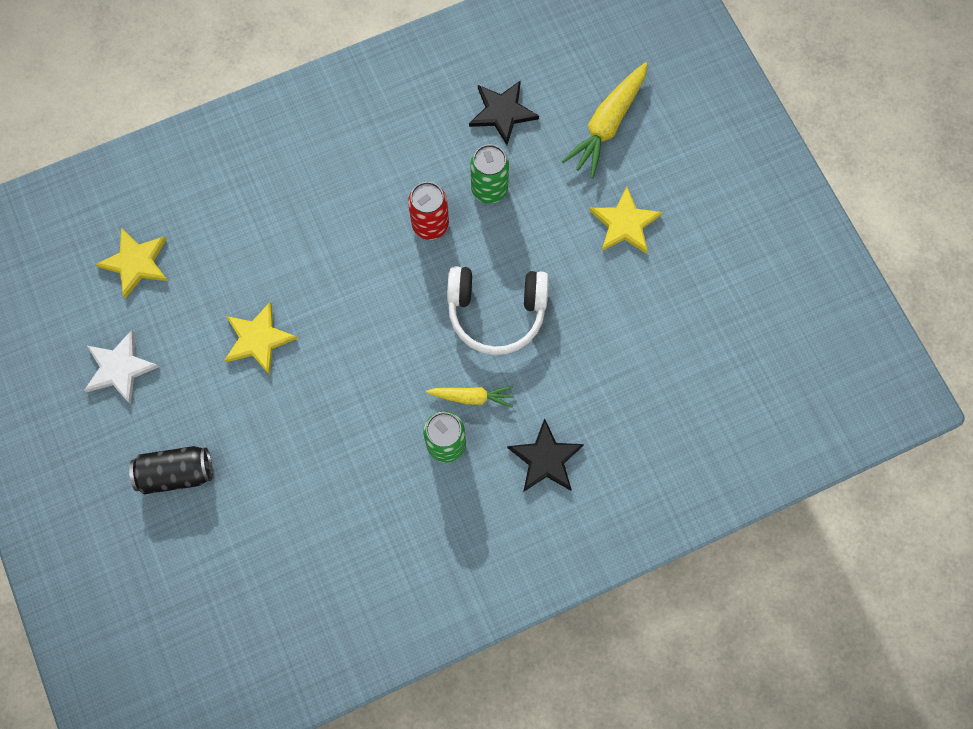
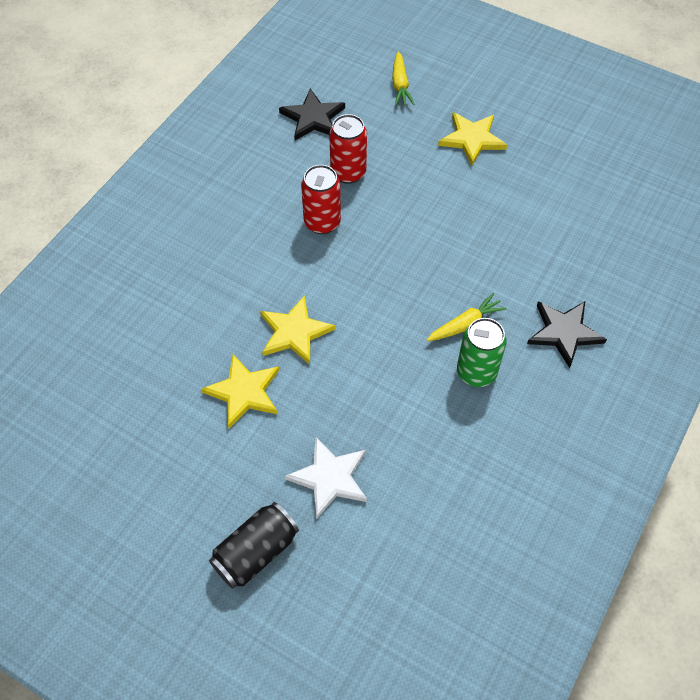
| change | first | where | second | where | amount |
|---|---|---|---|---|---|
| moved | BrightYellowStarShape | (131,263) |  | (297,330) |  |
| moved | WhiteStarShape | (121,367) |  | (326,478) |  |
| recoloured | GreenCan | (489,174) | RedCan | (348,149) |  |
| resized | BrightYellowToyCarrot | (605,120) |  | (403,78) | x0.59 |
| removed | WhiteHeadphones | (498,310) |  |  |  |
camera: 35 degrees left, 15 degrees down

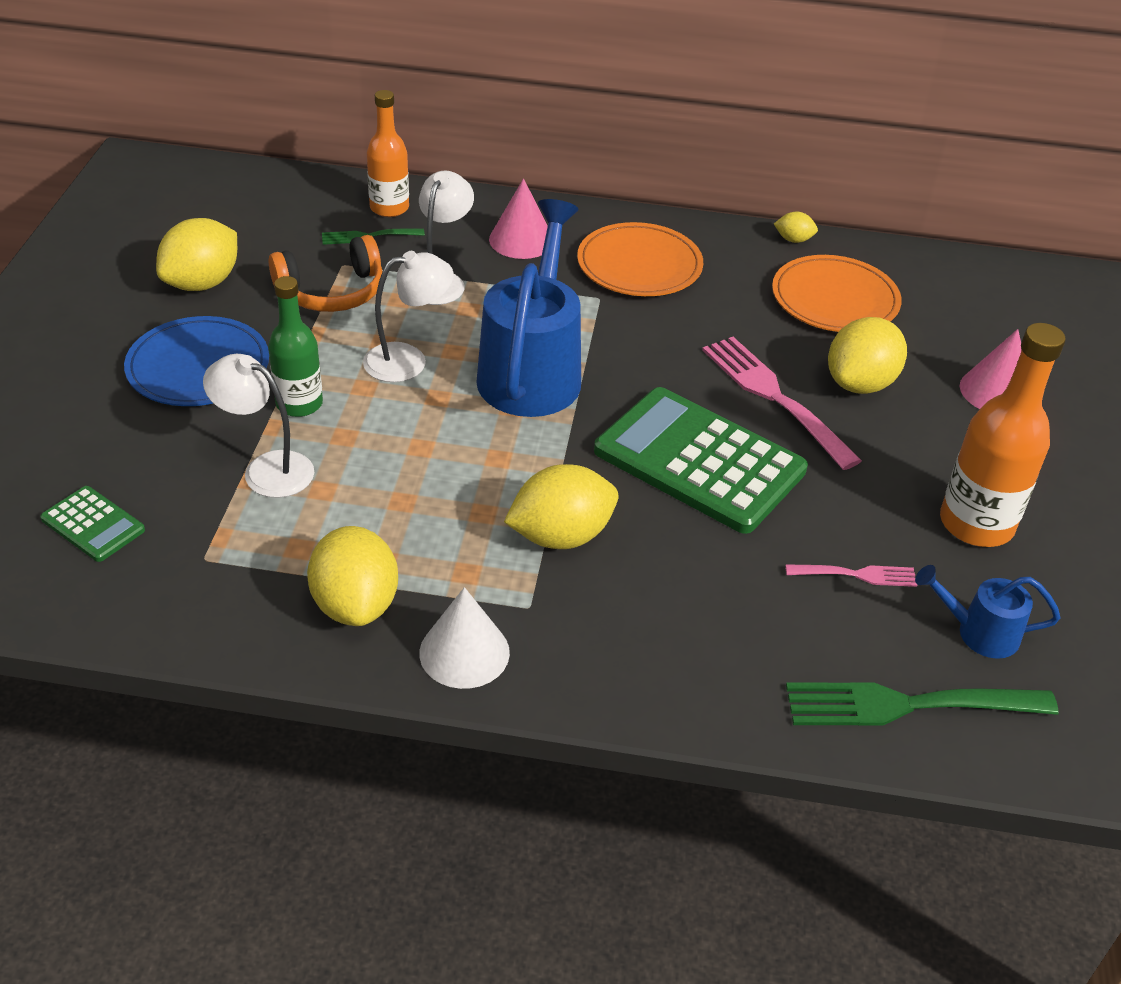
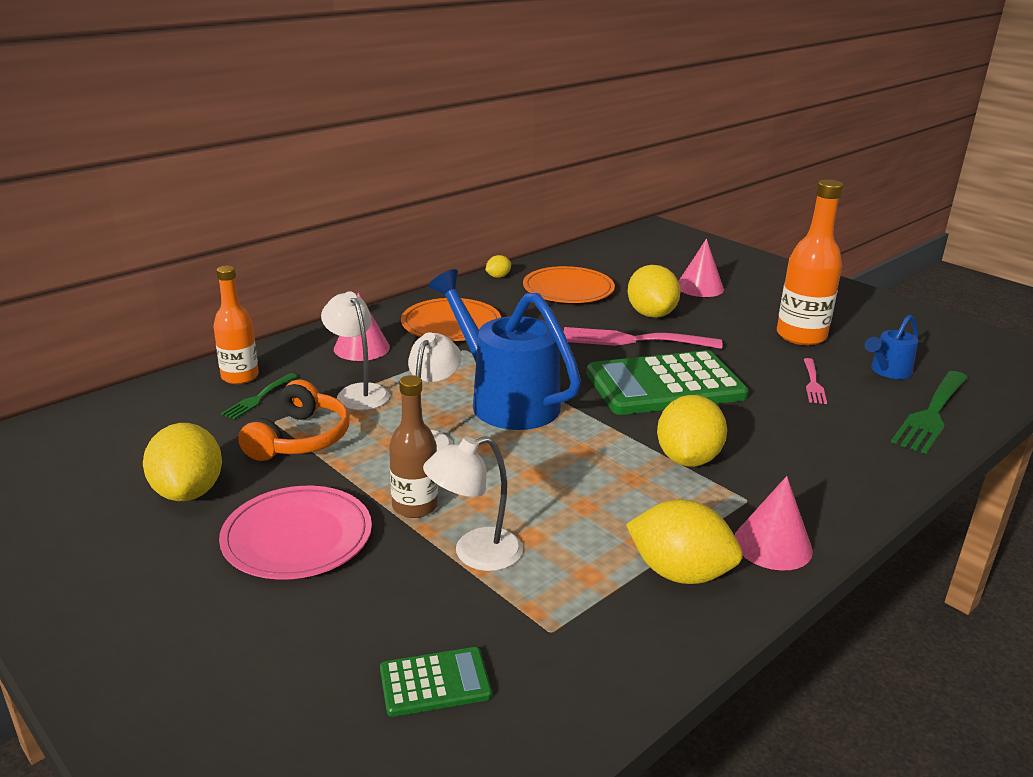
| change | first | where | second | where | amount |
|---|---|---|---|---|---|
| recoloured | RoyalBluePlate | (196,361) | PinkPlate | (295,533) |  |
| recoloured | GreenFlask | (295,346) | BrownFlask | (413,446) |  |
| recoloured | WhiteConeShape | (464,638) | PinkConeShape | (773,523) |  |
| turned | PinkFork | (851,575) |  | (815,381) | 150 degrees clockwise |
camera: 50 degrees left, 15 degrees down

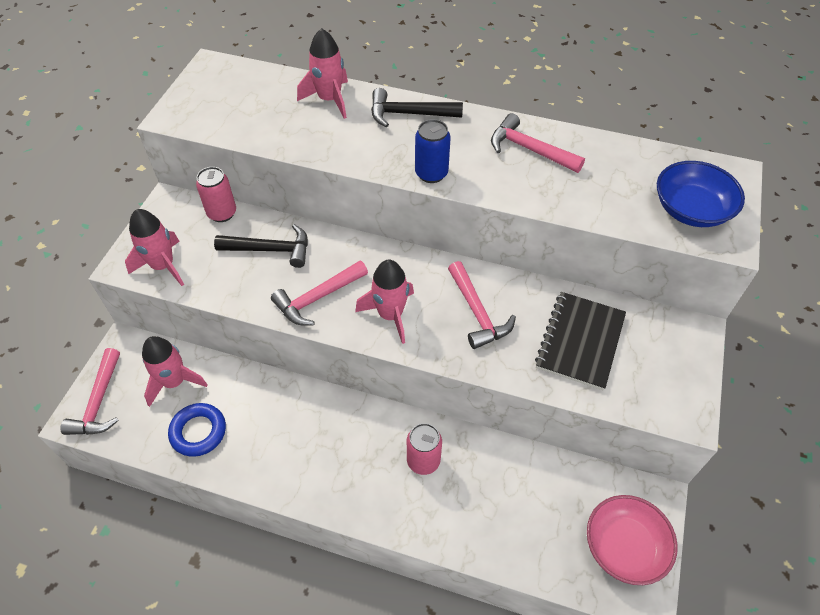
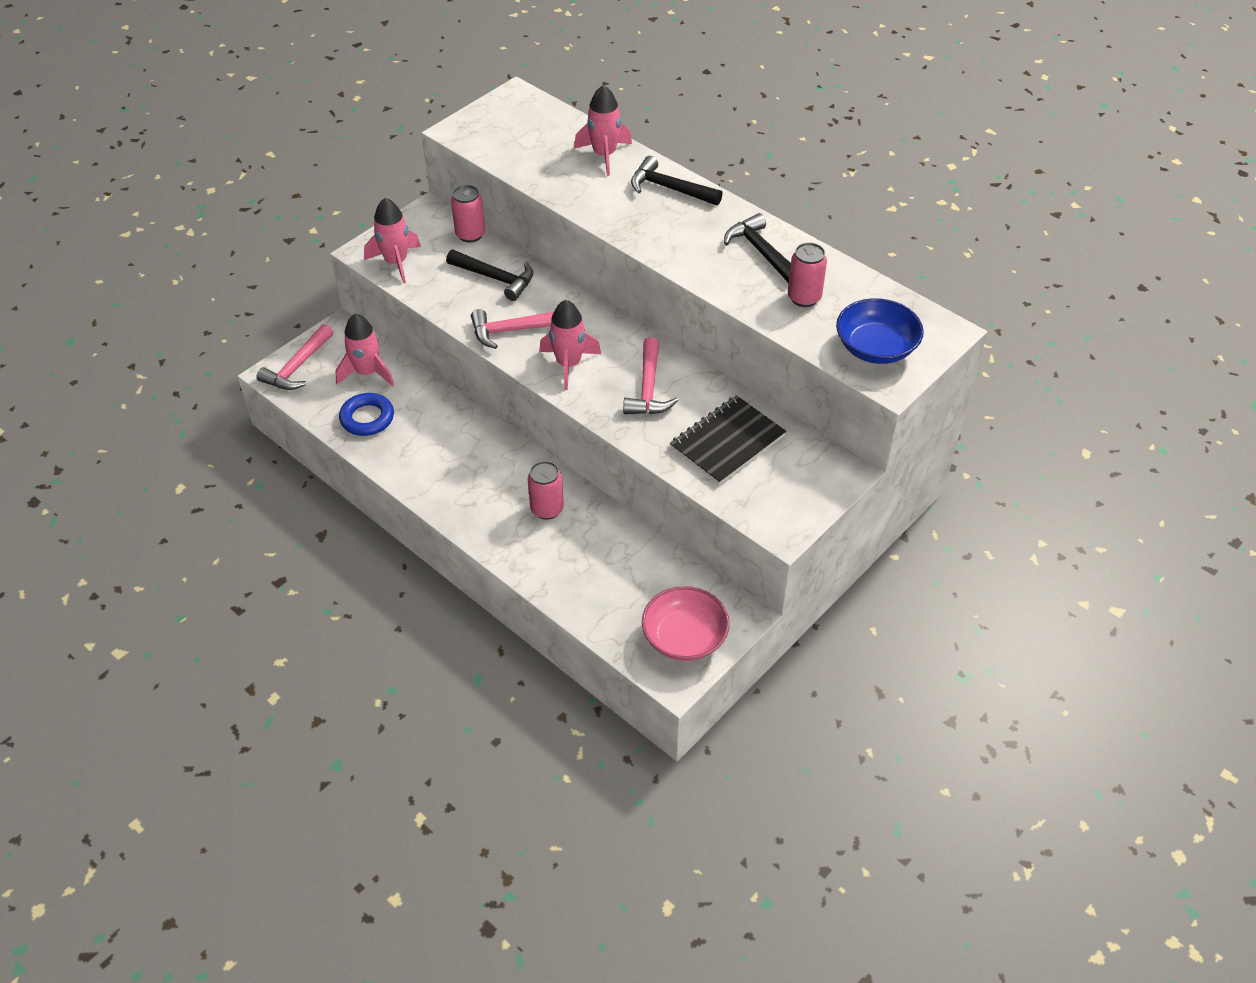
| change | first | where | second | where | amount |
|---|---|---|---|---|---|
| recoloured | PinkClawHammer | (538,143) | EbonyClawHammer | (757,248) |  |
| added |  |  | PinkCan | (807,274) |  |
| removed | RoyalBlueCan | (433,151) |  |  |  |
camera: 25 degrees right, 5 degrees down

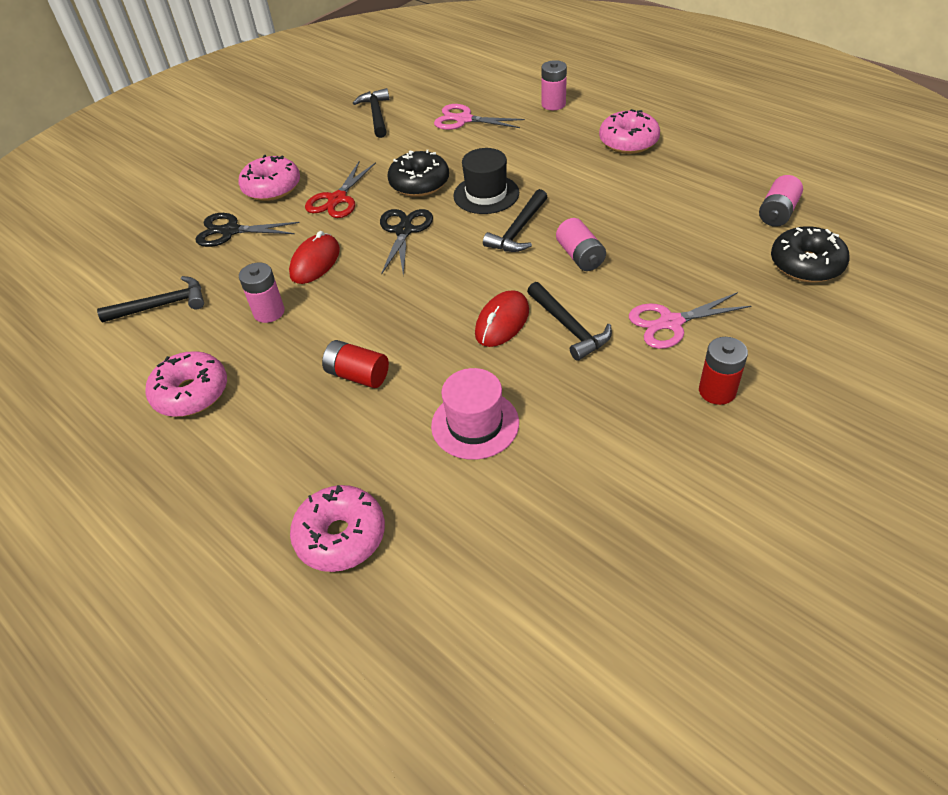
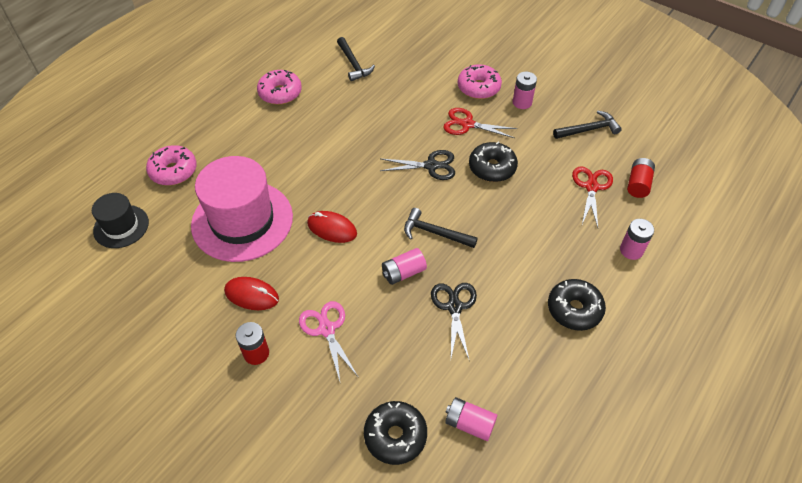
| change | first | where | second | where | amount |
|---|---|---|---|---|---|
| moved | EbonyHat | (486,181) |  | (120,220) |  |
| resized | PinkHat | (475,414) |  | (242,209) | x1.88 |
| moved | RedMouse | (314,257) |  | (251,293) |  |
| moved | EbonyPairOfScissors | (247,230) |  | (454,321) |  |
| moved | PinkPowerCell | (262,293) |  | (525,90) |  |
| recoloured | PinkDonut | (629,131) | EbonyDonut | (577,305) |  |
| recoloured | PinkPairOfScissors | (479,117) | RedPairOfScissors | (592,197) |  |
| moved | RedPowerCell | (355,364) |  | (641,178) |  |
| removed | EbonyClawHammer | (569,321) |  |  |  |
camera: 80 degrees right, 5 degrees up

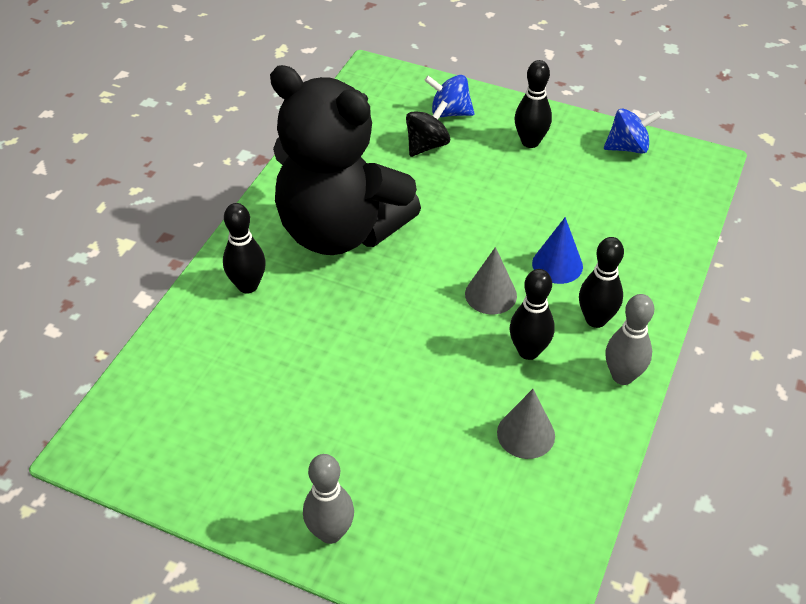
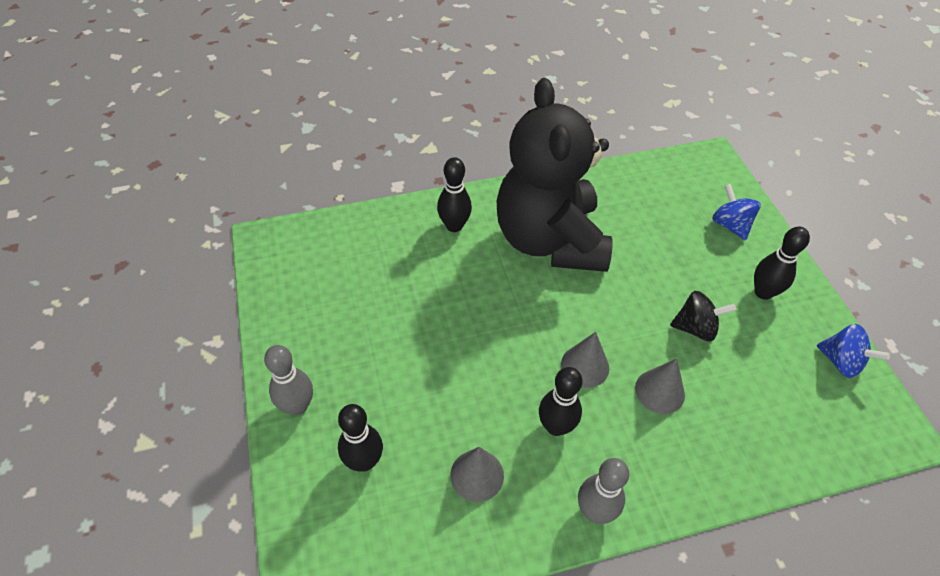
| change | first | where | second | where | amount |
|---|---|---|---|---|---|
| moved | EbonyBowlingPin | (601,282) |  | (360,438) |  |
| recoloured | RoyalBlueConeShape | (557,250) | GreyConeShape | (660,386) |  |
| moved | EbonySpinningTop | (428,129) |  | (703,316) |  |
camera: 50 degrees right, 5 degrees up

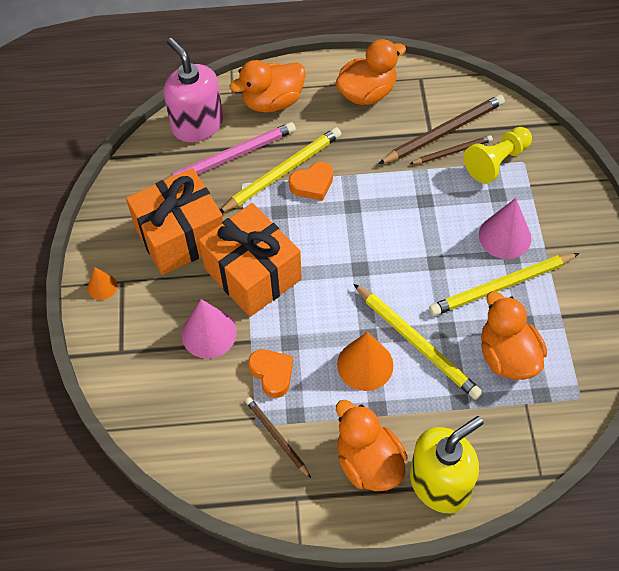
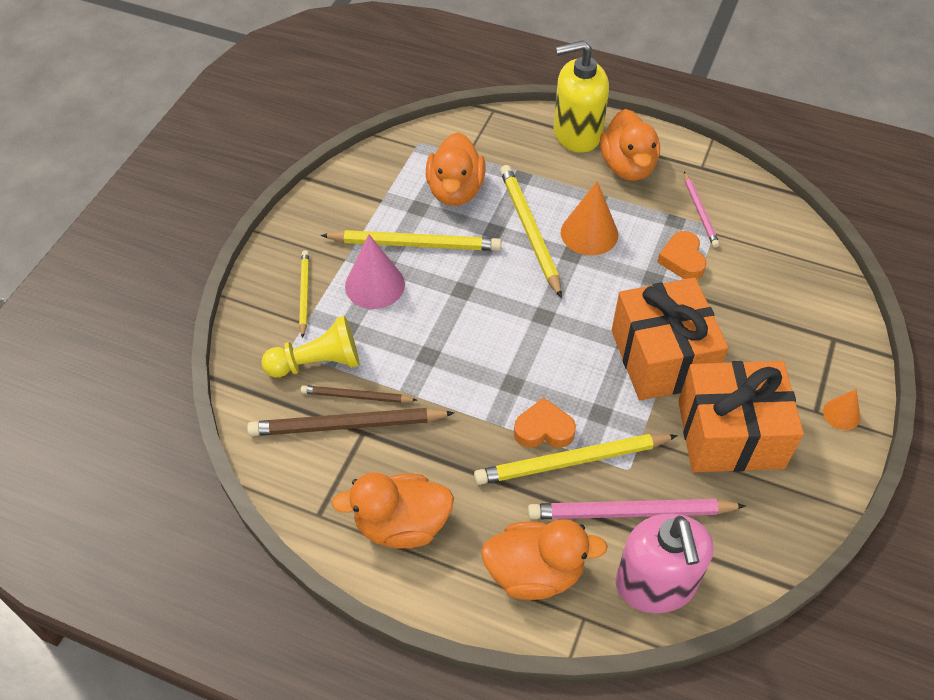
| change | first | where | second | where | amount |
|---|---|---|---|---|---|
| added |  |  | BrightYellowLeadPencil | (304,294) |  |
| recoloured | BrownLeadPencil | (278,437) | PinkLeadPencil | (702,210) |  |
| removed | PinkConeShape | (209,329) |  |  |  |
camera: 155 degrees left, 5 degrees down

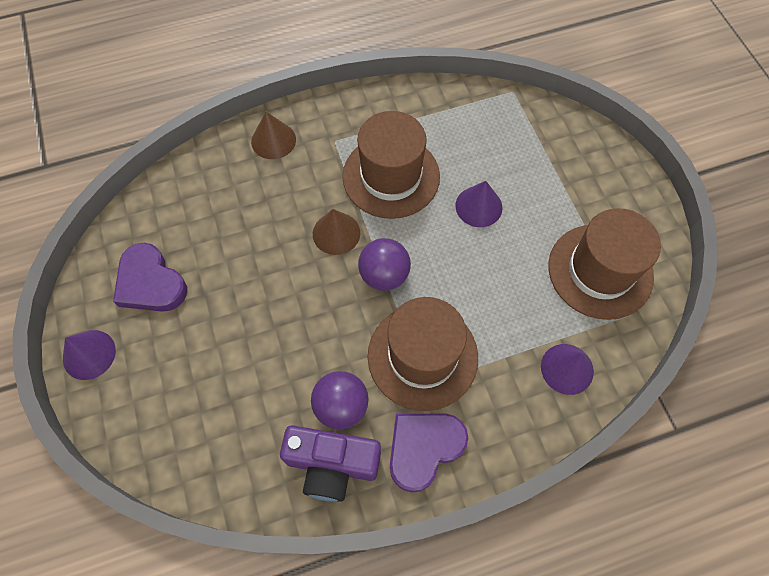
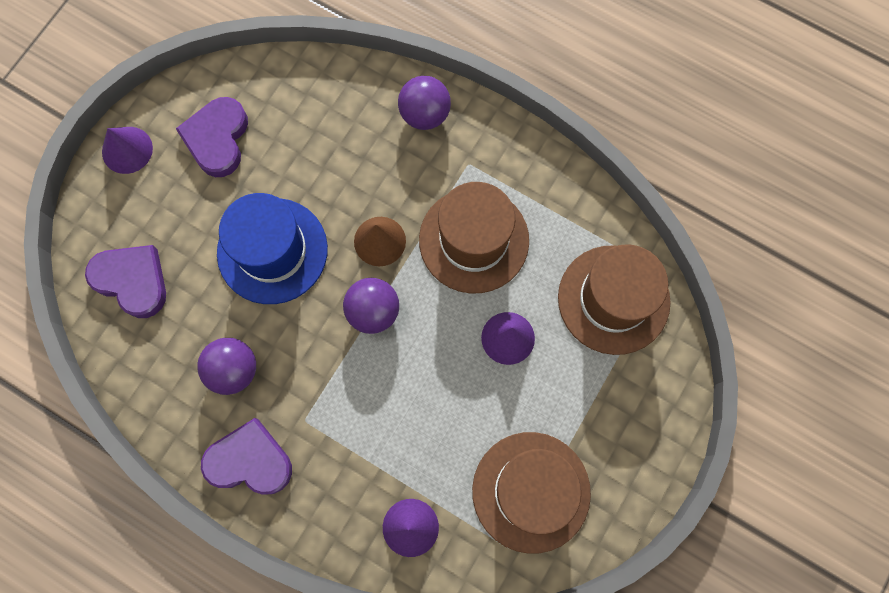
| change | first | where | second | where | amount |
|---|---|---|---|---|---|
| added |  |  | VioletHeart | (125,281) |  |
| added |  |  | RoyalBlueHat | (272,248) |  |
| replaced | BrownConeShape | (273,135) | VioletBall | (424,103) |  |
| moved | BrownHat | (423,354) |  | (614,299) |  |
| removed | VioletPhotoCamera | (330,463) |  |  |  |
camera: 50 degrees right, 10 degrees up

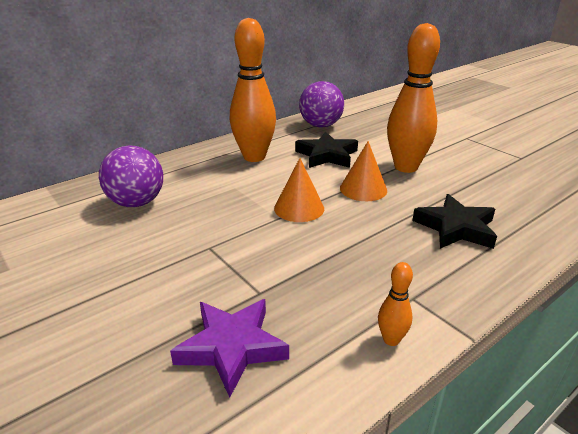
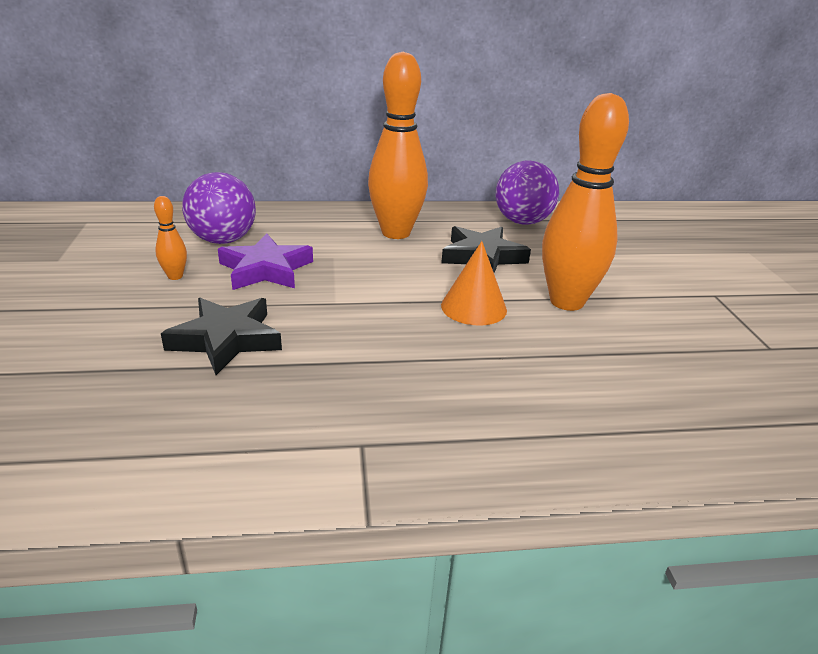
| change | first | where | second | where | amount |
|---|---|---|---|---|---|
| moved | OrangeBowlingPin | (395,304) |  | (170,238) |  |
| moved | EbonyStarShape | (454,221) |  | (221,336) |  |
| moved | VioletStarShape | (229,348) |  | (265,261) |  |
| removed | OrangeConeShape | (299,190) |  |  |  |
camera: 30 degrees right, 0 degrees up

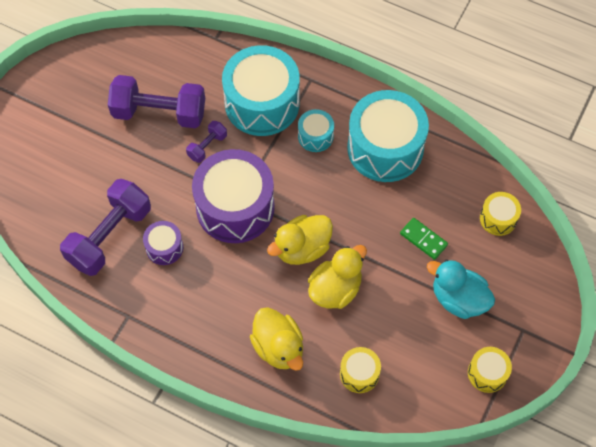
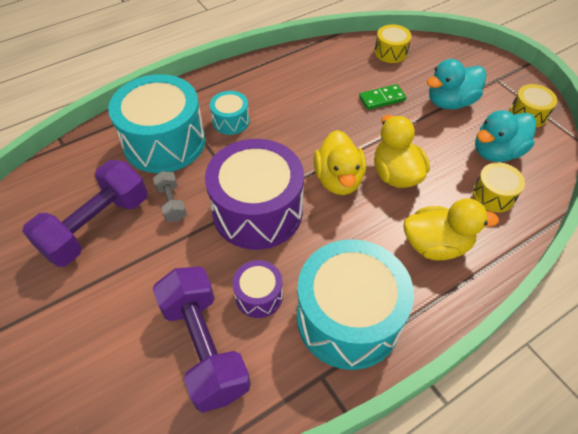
| change | first | where | second | where | amount |
|---|---|---|---|---|---|
| recoloured | VioletHandWeight | (206,142) | GreyHandWeight | (170,196) |  |
| moved | AquaToyDrum | (388,136) |  | (355,304) |  |
| added |  |  | AquaDuck | (505,136) |  |
camera: 60 degrees left, 10 degrees down

